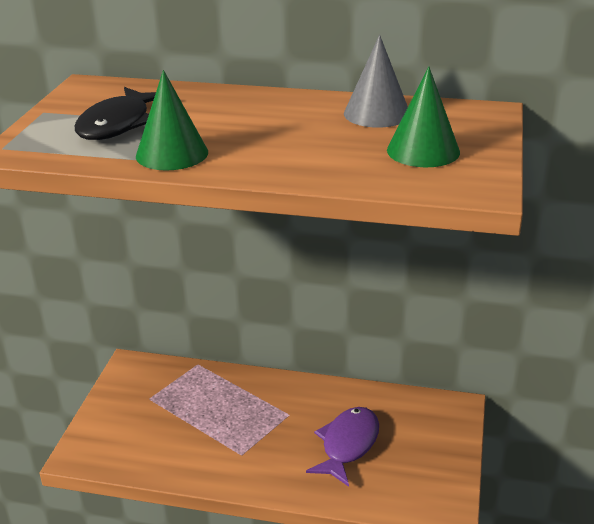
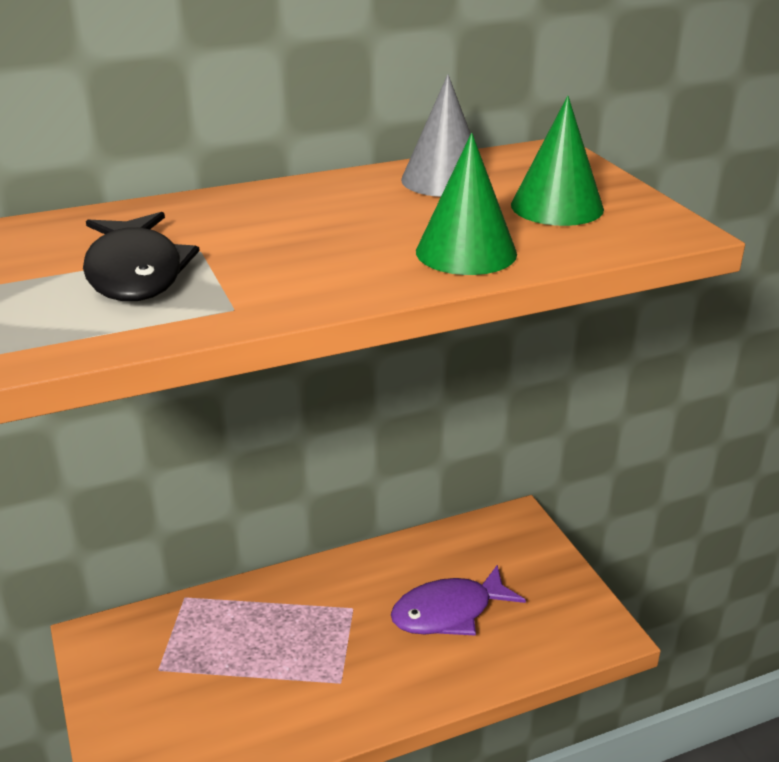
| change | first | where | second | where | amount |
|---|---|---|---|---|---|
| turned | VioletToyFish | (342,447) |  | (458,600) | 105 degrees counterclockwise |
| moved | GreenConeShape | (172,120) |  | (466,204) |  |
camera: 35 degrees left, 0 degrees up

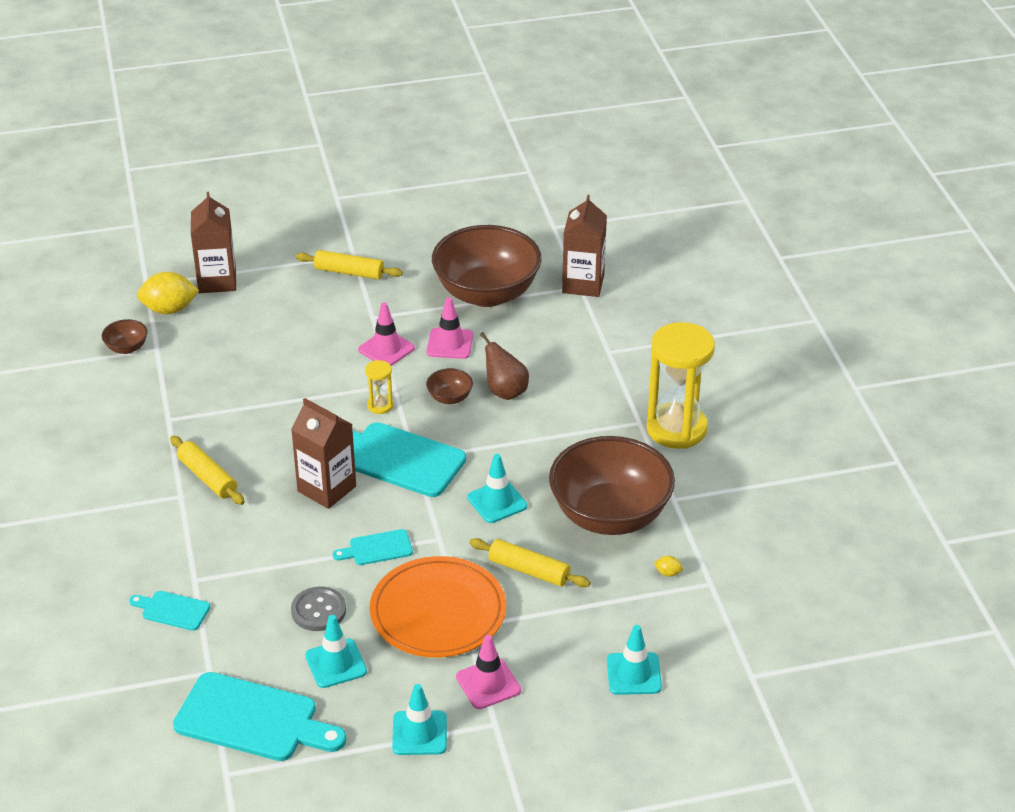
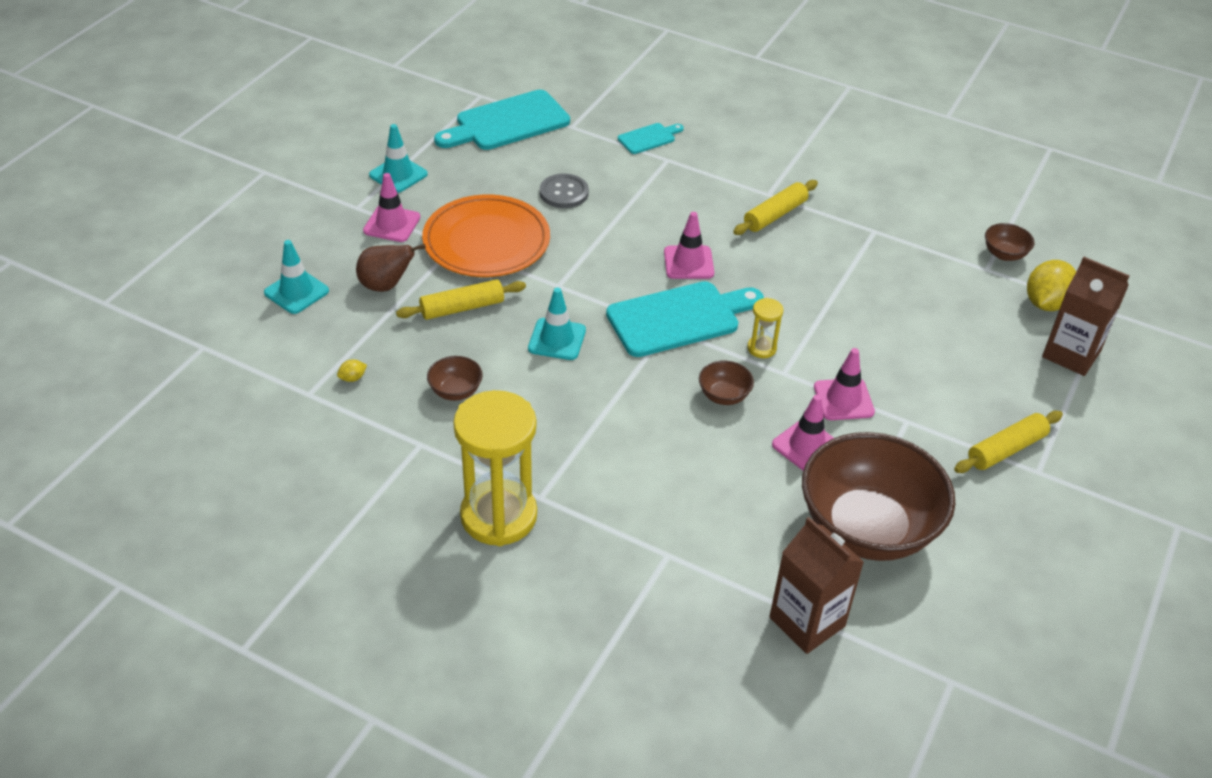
| change | first | where | second | where | amount |
|---|---|---|---|---|---|
| moved | BrownToyPear | (504,366) |  | (391,268) |  |
| resized | BrownServingBowl | (612,485) |  | (455,378) | x0.40 |
| replaced | BrownMilkCarton | (323,453) | PinkSafetyCone | (689,245) |  |
| turned | BrightYellowRollingPin | (207,470) |  | (775,207) | 45 degrees counterclockwise |
| removed | AquaSafetyCone | (336,651) |  |  |  |
| removed | AquaChoppingBoard | (373,547) |  |  |  |
camera: 130 degrees right, 5 degrees up

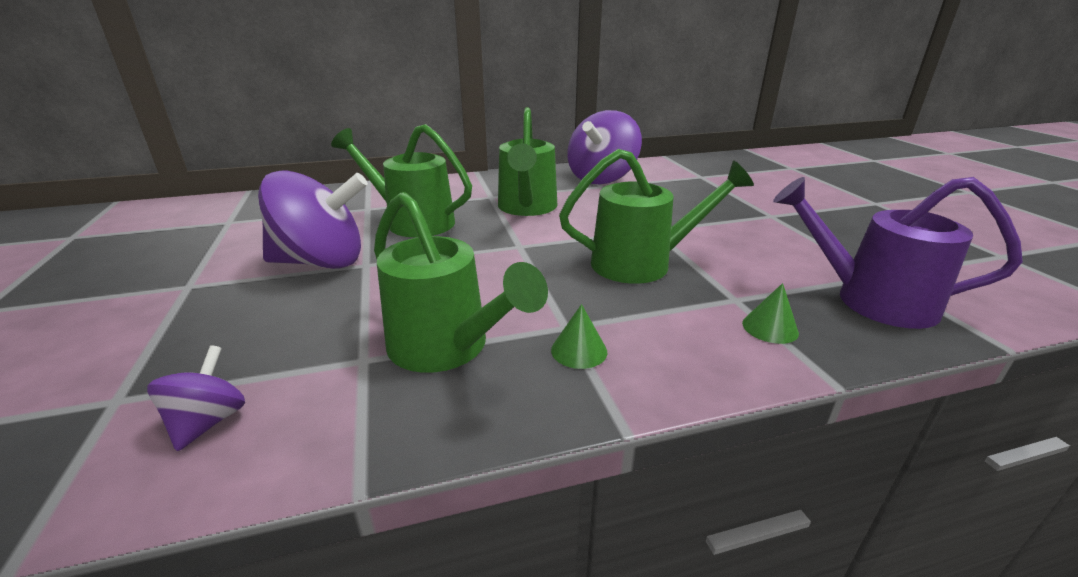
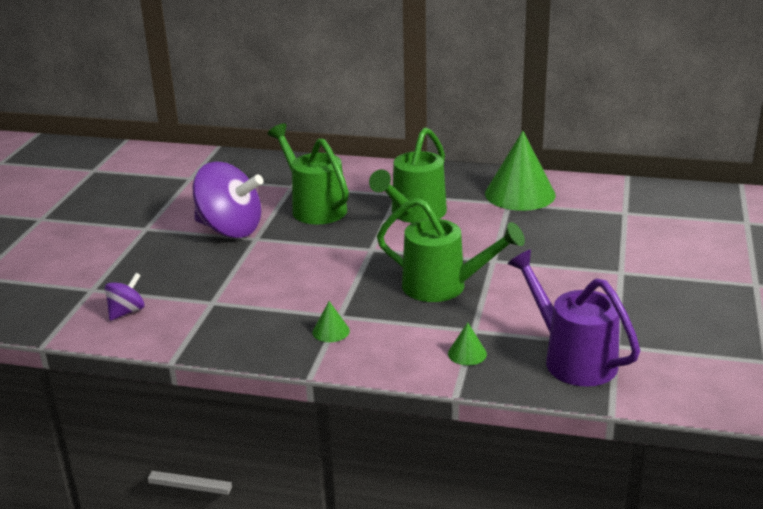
| change | first | where | second | where | amount |
|---|---|---|---|---|---|
| replaced | VioletSpinningTop | (604,147) | GreenConeShape | (520,171) |  |
| removed | GreenSprinklingCan | (461,282) |  |  |  |
camera: 30 degrees right, 0 degrees up

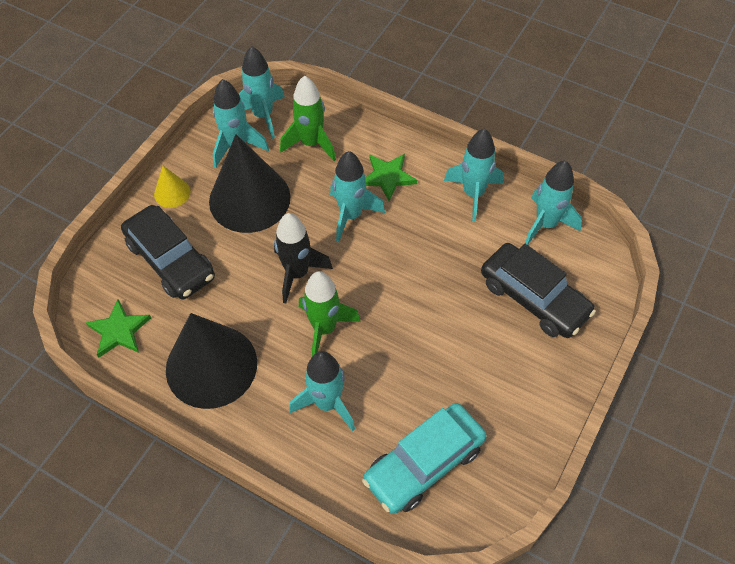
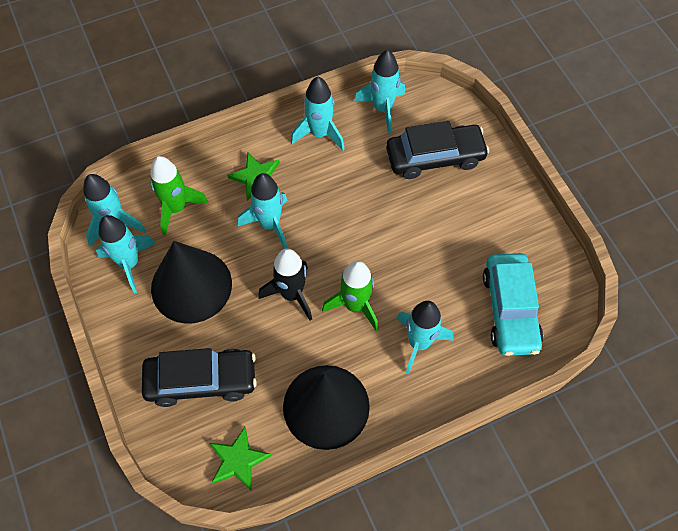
| change | first | where | second | where | amount |
|---|---|---|---|---|---|
| removed | BrightYellowConeShape | (172,187) |  |  |  |
camera: 55 degrees left, 5 degrees up

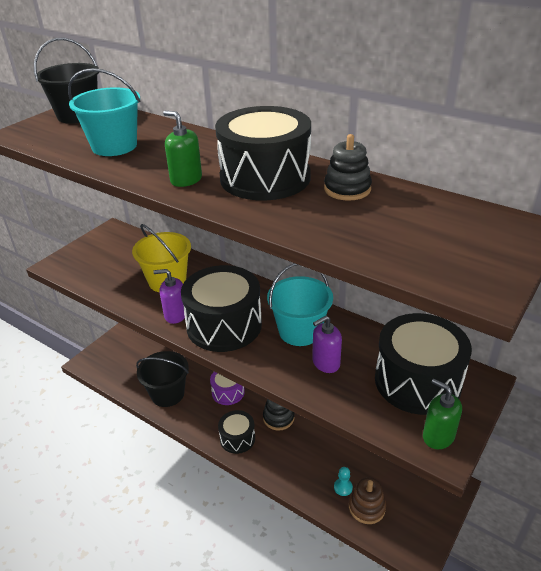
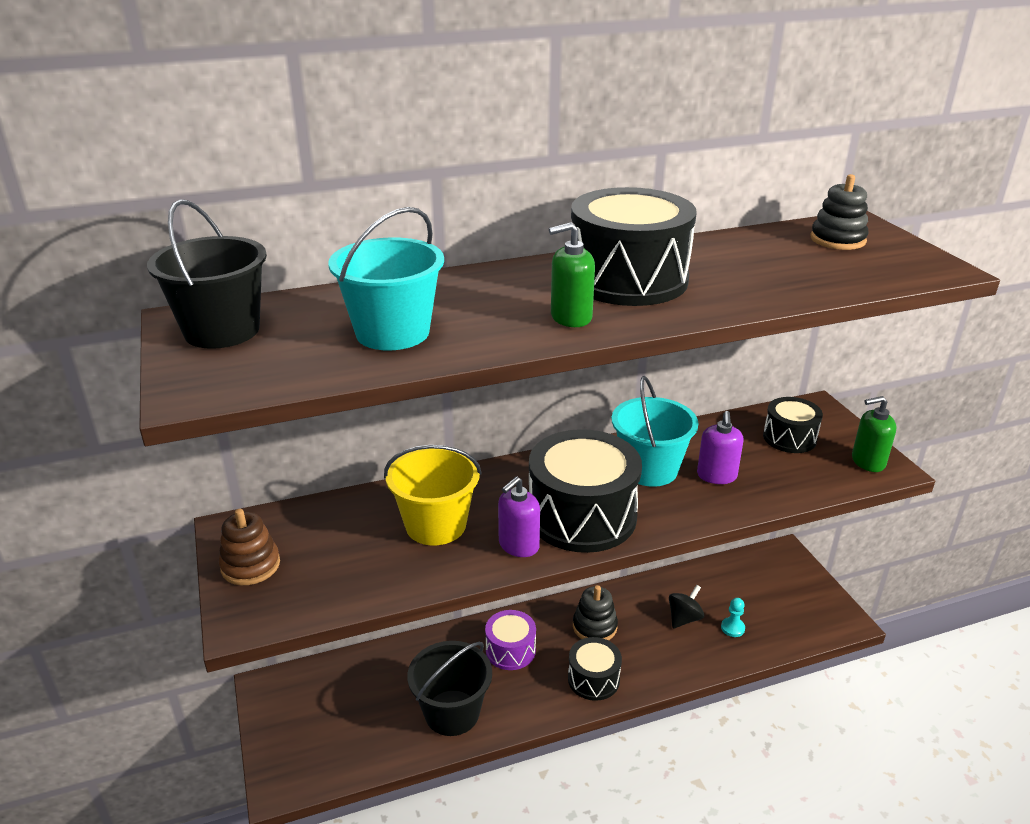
| change | first | where | second | where | amount |
|---|---|---|---|---|---|
| moved | BrownRingStacker | (367,500) |  | (249,547) |  |
| added |  |  | EbonySpinningTop | (686,607) |  |
| resized | EbonyToyDrum | (423,364) |  | (793,425) | x0.54 |
| moved | EbonyRingStacker | (348,167) |  | (839,212) |  |
camera: 55 degrees left, 5 degrees down

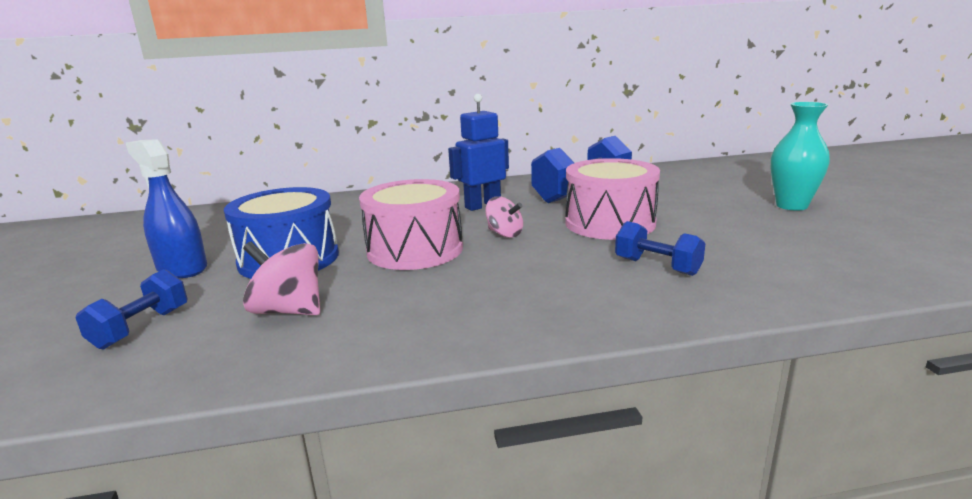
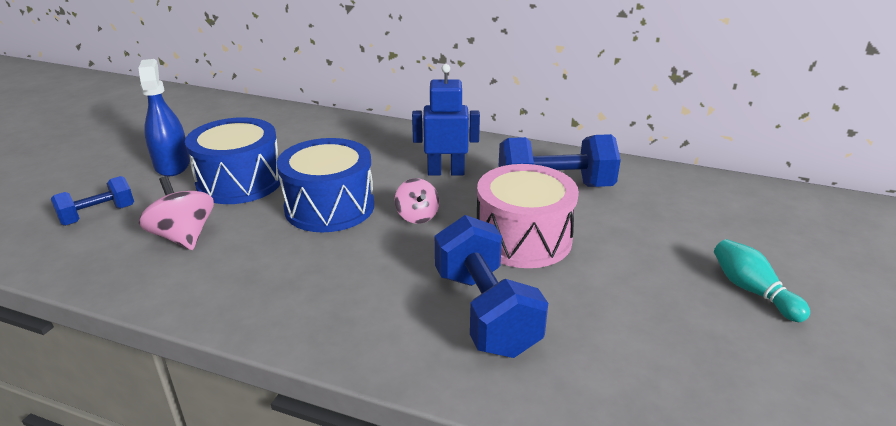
| change | first | where | second | where | amount |
|---|---|---|---|---|---|
| recoloured | PinkToyDrum | (411,224) | RoyalBlueToyDrum | (325,185) |  |
| resized | RoyalBlueHandWeight | (660,248) |  | (491,286) | x1.76 |
| replaced | AquaFlowerVase | (800,156) | AquaBowlingPin | (762,280) |  |
camera: 30 degrees right, 10 degrees up

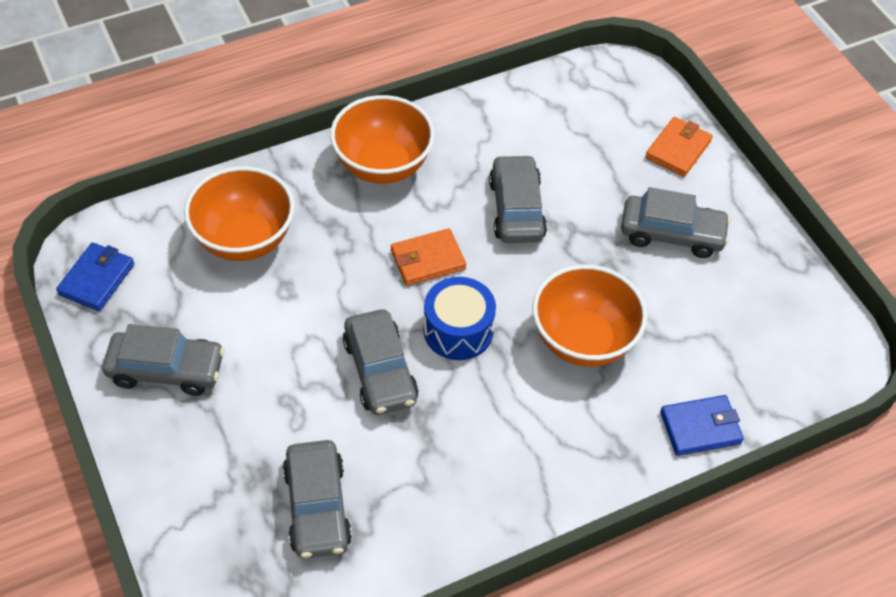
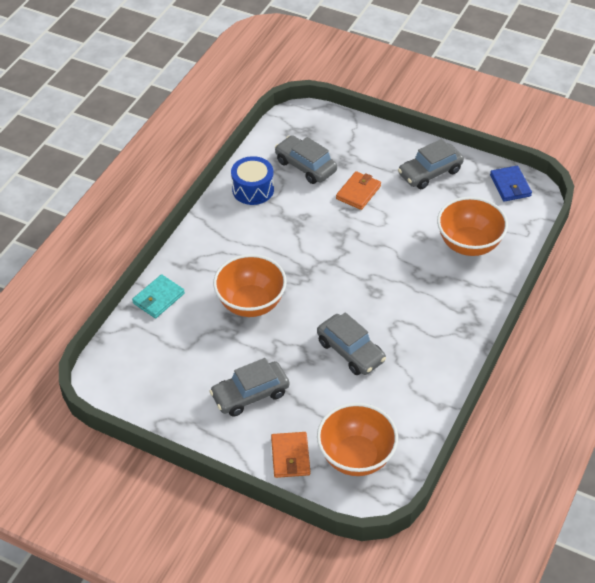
| change | first | where | second | where | amount |
|---|---|---|---|---|---|
| recoloured | RoyalBlueCardWallet | (702,425) | AquaCardWallet | (158,296) |  |
| moved | RoyalBlueToyDrum | (460,318) |  | (252,180) |  |
| moved | OrangeServingBowl | (382,139) |  | (357,439) |  |
| moved | OrangeCardWallet | (428,257) |  | (358,190) |  |
| removed | GreyToyCar | (381,362) |  |  |  |
camera: 145 degrees right, 5 degrees down

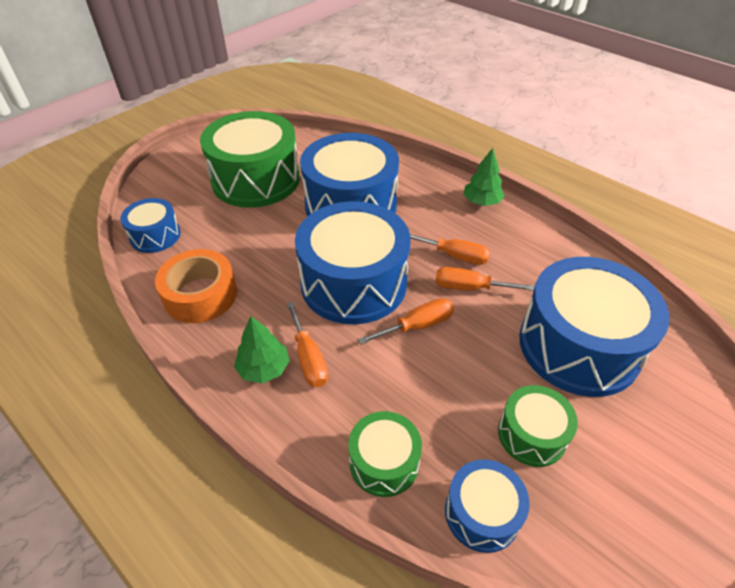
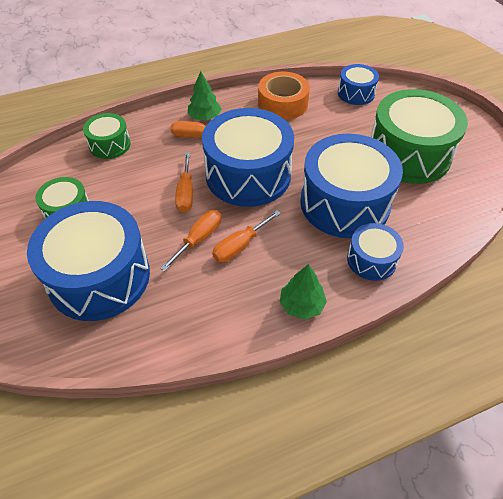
| change | first | where | second | where | amount |
|---|---|---|---|---|---|
| moved | RoyalBlueToyDrum | (487,506) |  | (375,252) |  |
camera: 115 degrees right, 5 degrees up

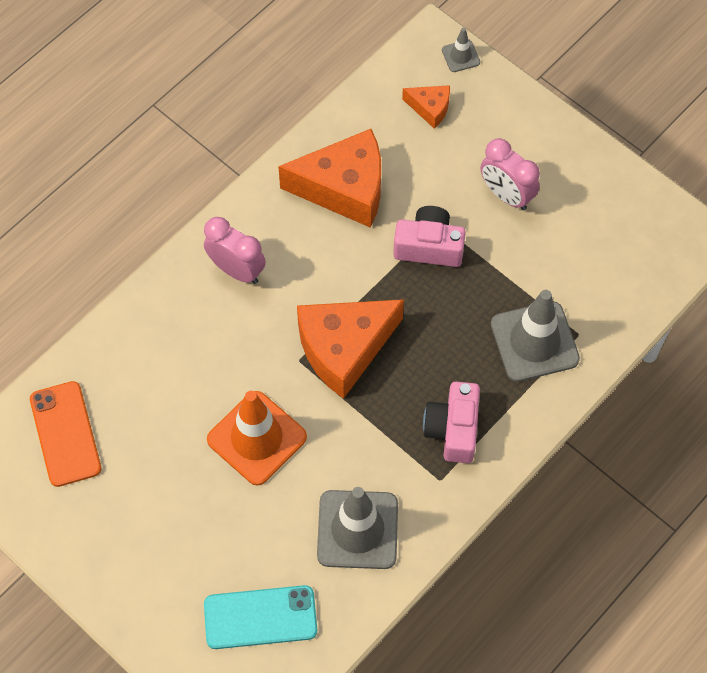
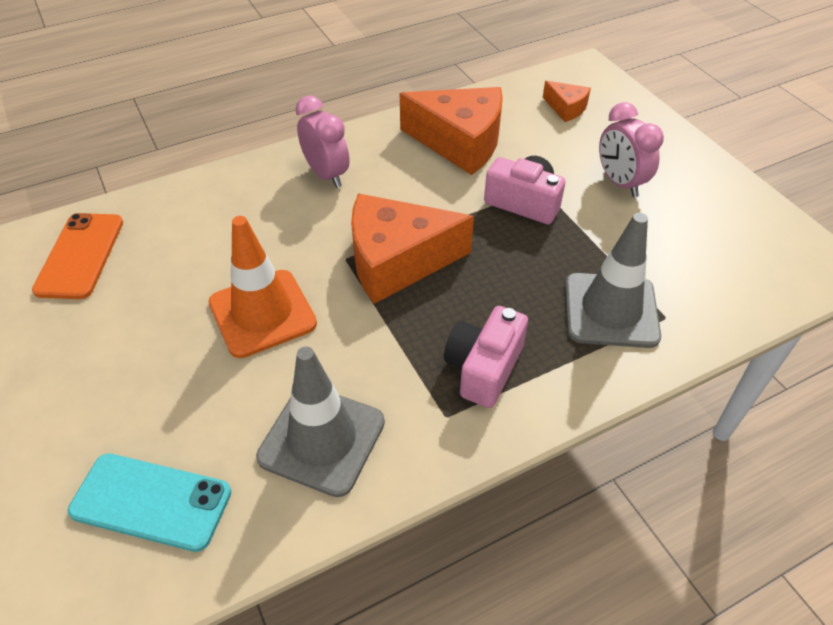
| change | first | where | second | where | amount |
|---|---|---|---|---|---|
| removed | GreySafetyCone | (461,50) |  |  |  |
camera: 20 degrees right, 15 degrees down

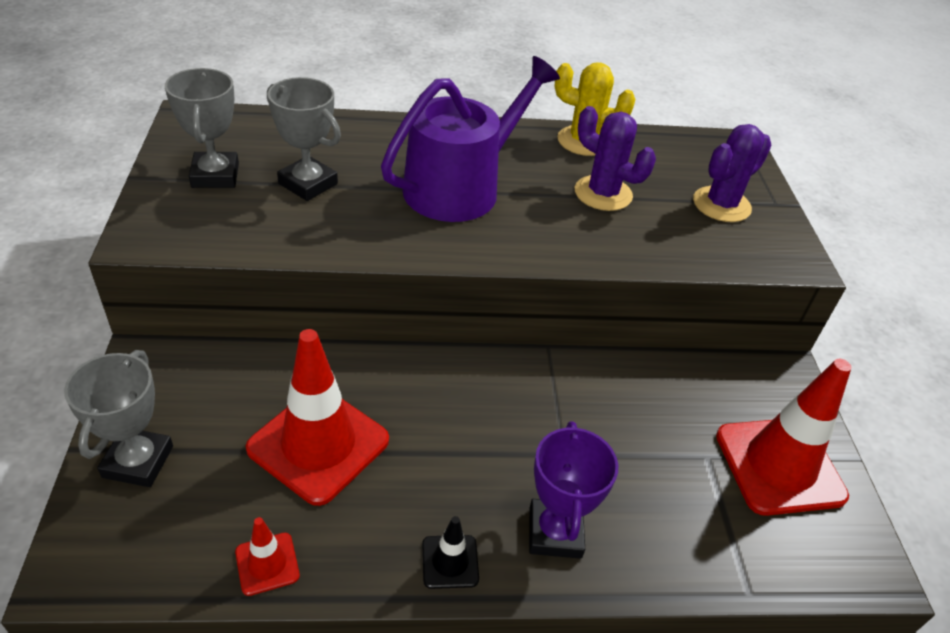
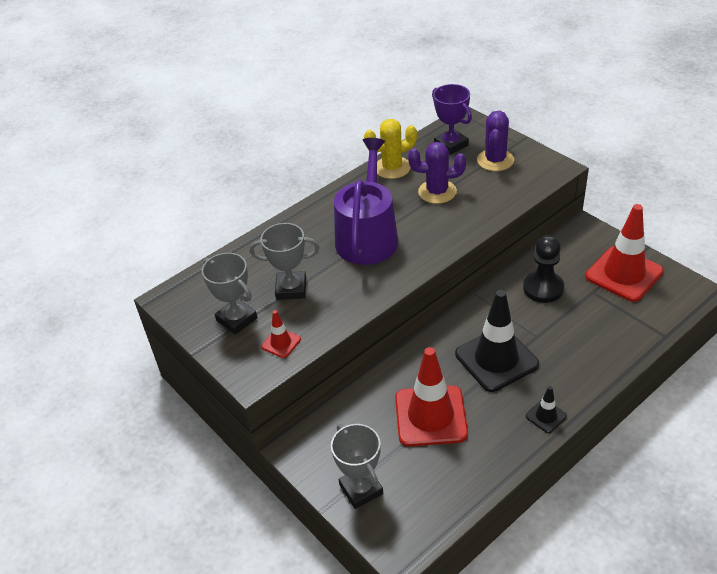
| change | first | where | second | where | amount |
|---|---|---|---|---|---|
| moved | RedSafetyCone | (267,556) |  | (281,334) |  |
| moved | VioletPrizeCup | (573,490) |  | (452,119) |  |
| added |  |  | EbonySafetyCone | (497,341) |  |
| added |  |  | EbonyGamePawn | (543,269) |  |
camera: 30 degrees left, 0 degrees up

